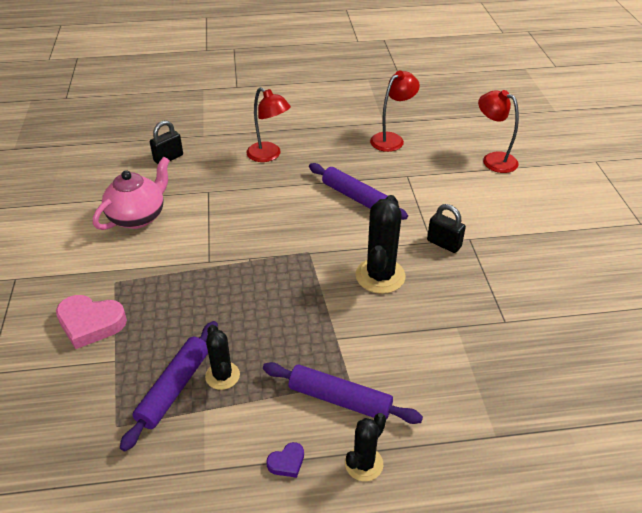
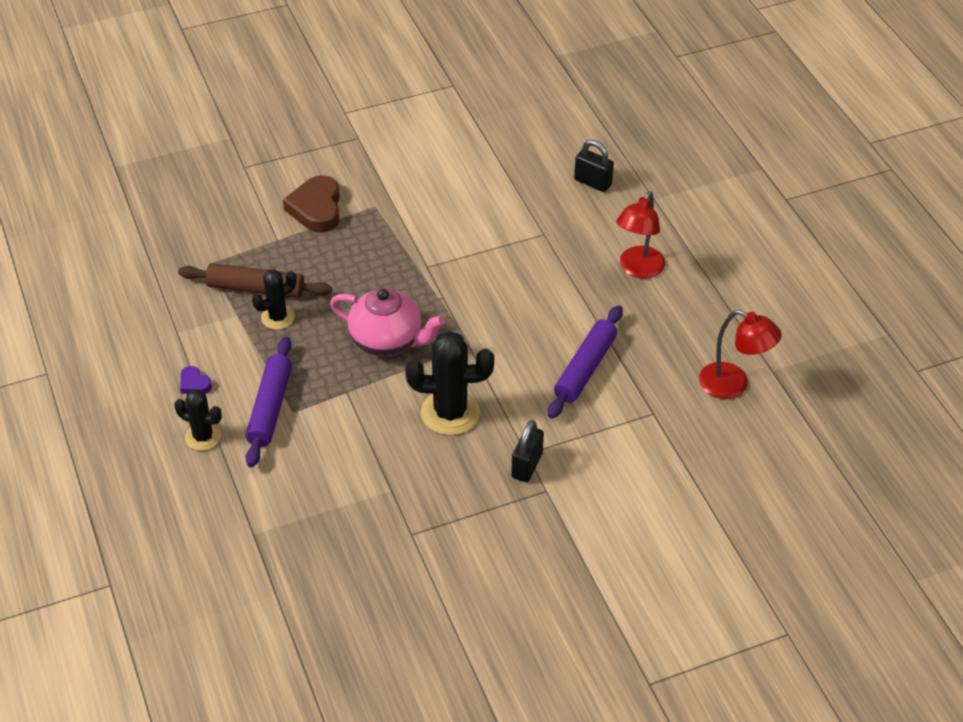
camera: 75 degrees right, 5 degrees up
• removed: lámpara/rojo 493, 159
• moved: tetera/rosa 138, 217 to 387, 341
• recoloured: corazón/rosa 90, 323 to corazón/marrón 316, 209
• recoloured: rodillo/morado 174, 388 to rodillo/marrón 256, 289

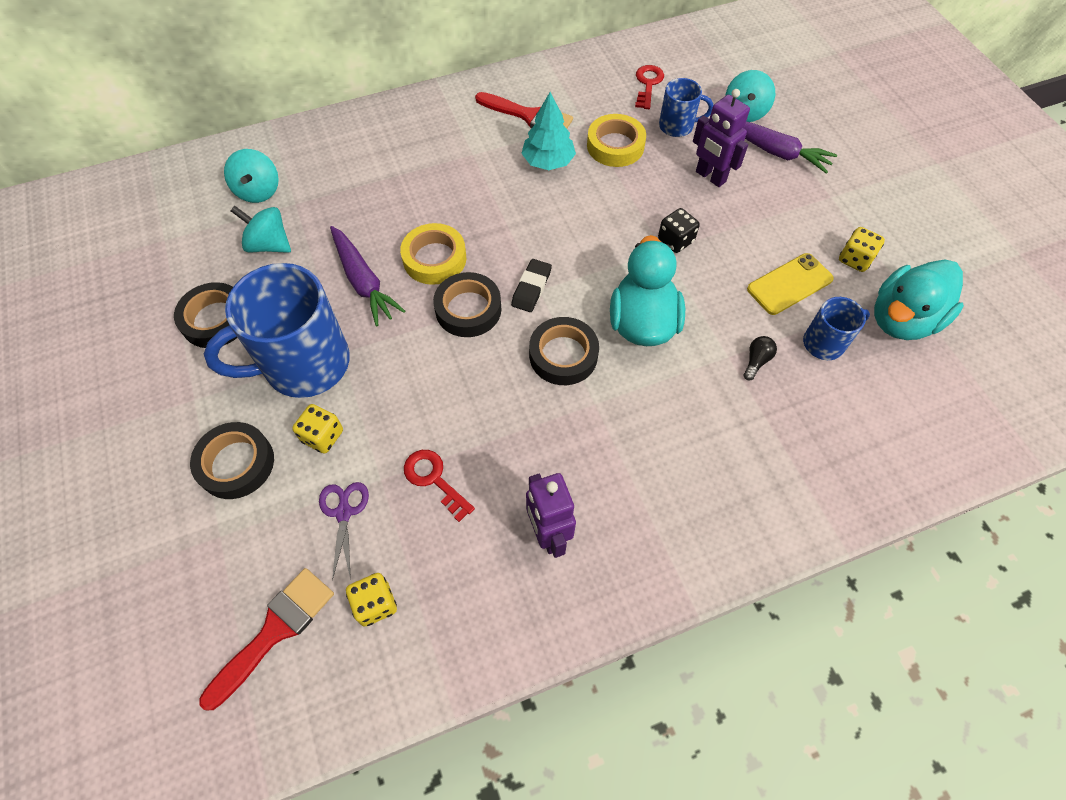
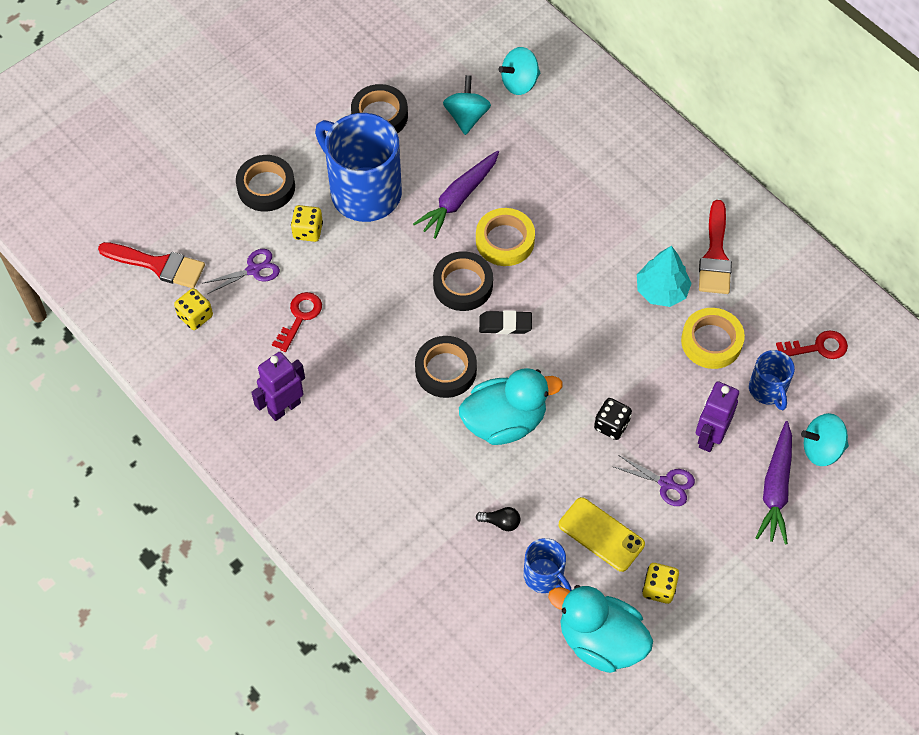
camera: 70 degrees right, 0 degrees up
• added: tijeras/morado 666, 483

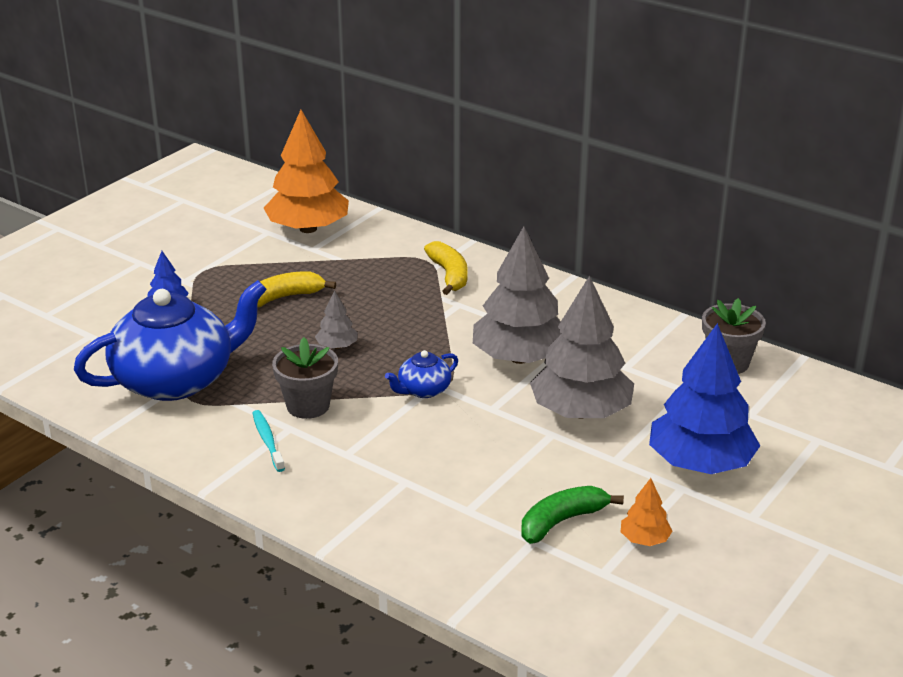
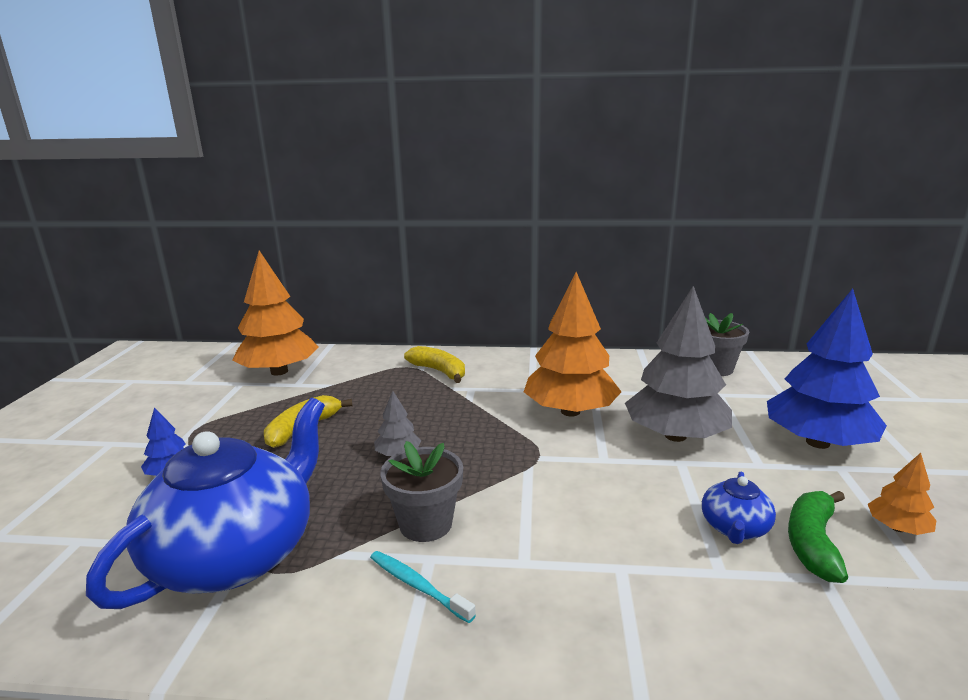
camera: 30 degrees left, 10 degrees down
• recoloured: árbol/gris 519, 357 to árbol/naranja 570, 411
• moved: tetera/azul 423, 390 to 734, 528

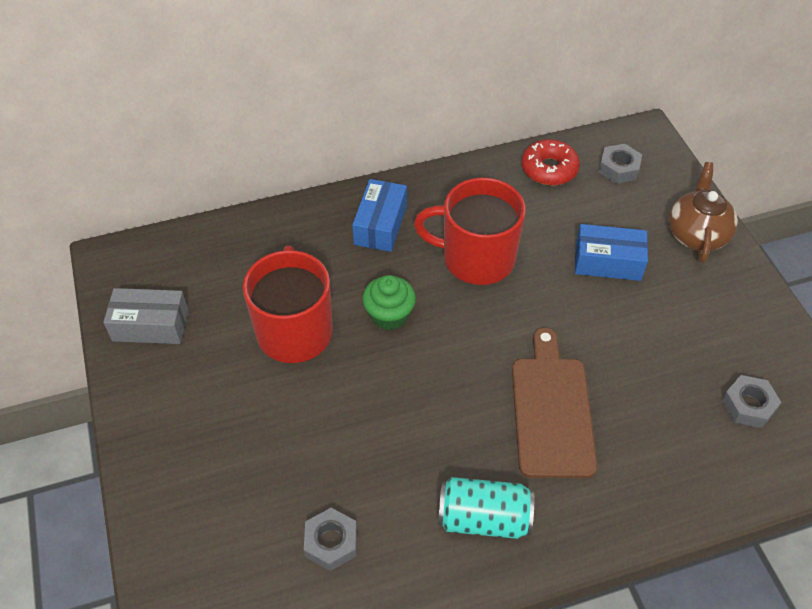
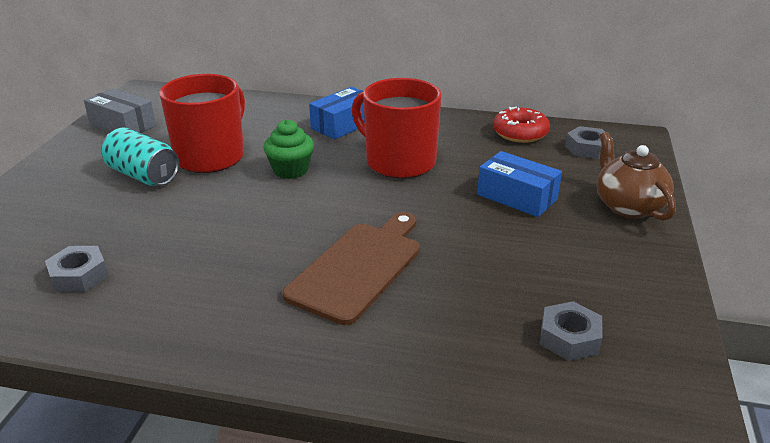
camera: 30 degrees right, 20 degrees down
• turned: tetera/marrón 696, 234 = 628, 206 60 degrees counterclockwise
• moved: lata/turquesa 483, 518 to 143, 175

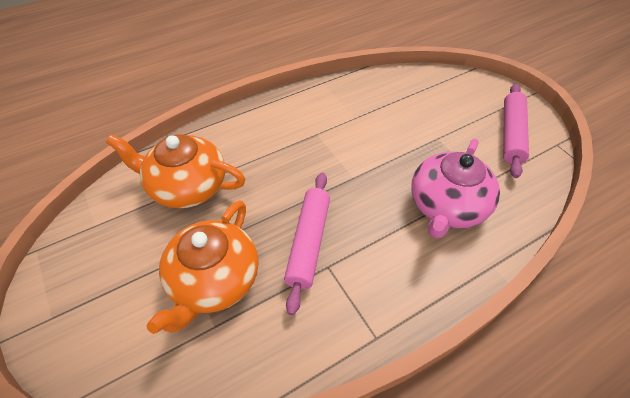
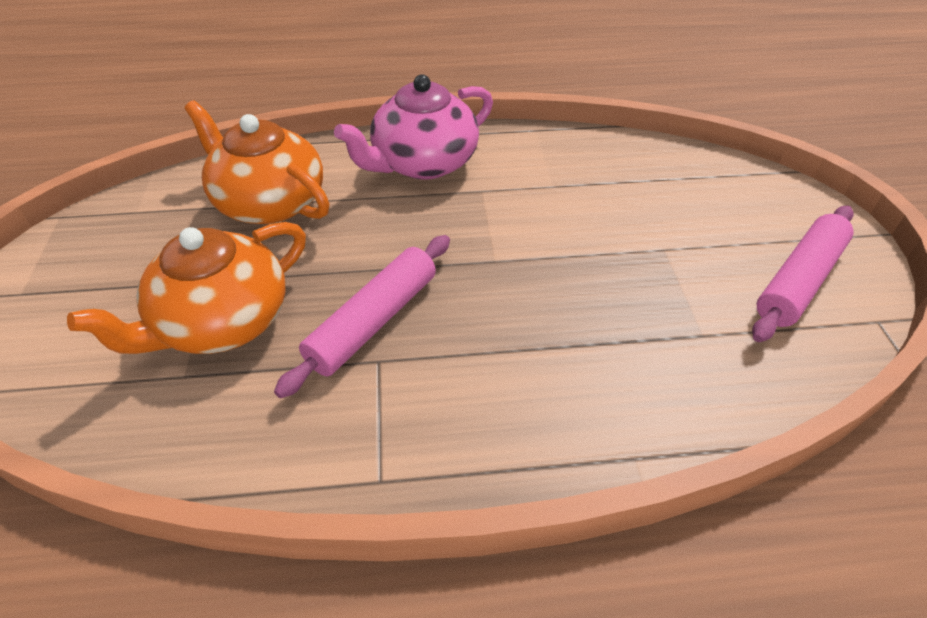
camera: 25 degrees right, 5 degrees down
• moved: tetera/rosa 447, 206 to 423, 163

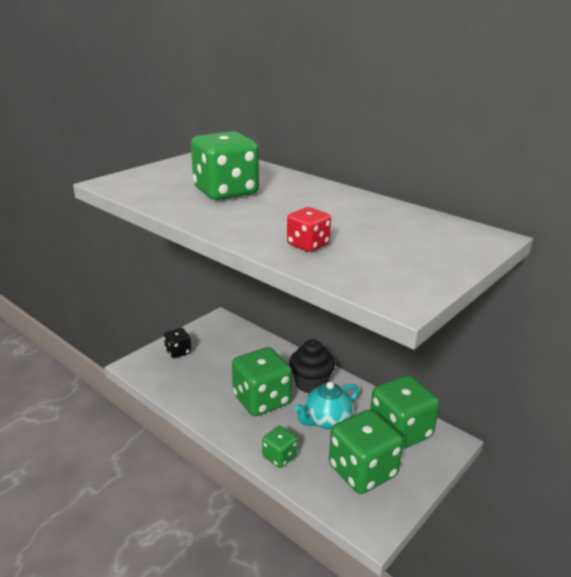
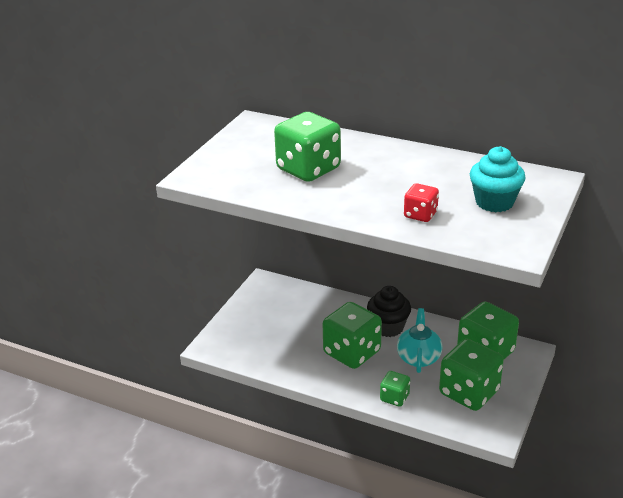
camera: 15 degrees left, 5 degrees up
• removed: dado/negro 178, 352
• turned: tetera/turquesa 326, 420 = 418, 357 150 degrees clockwise
• added: magdalena/turquesa 494, 202

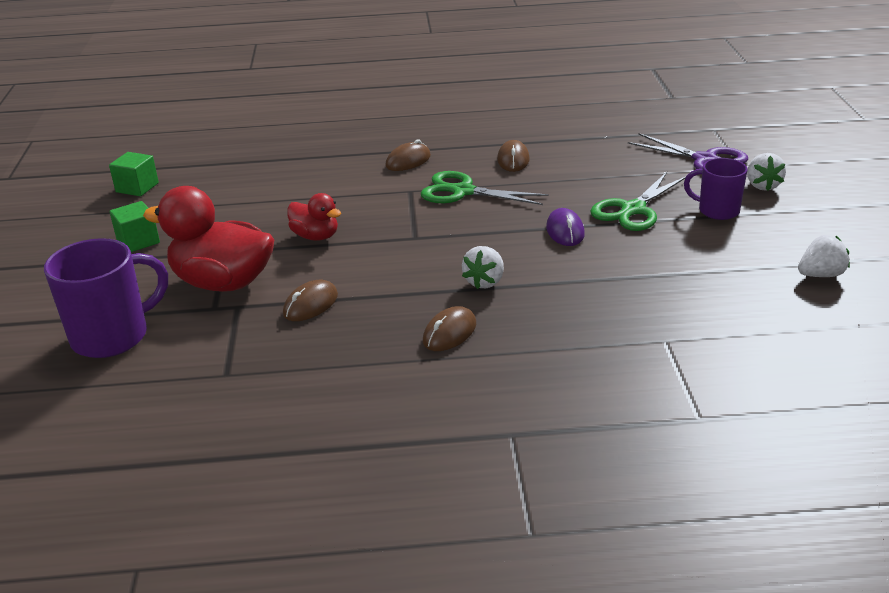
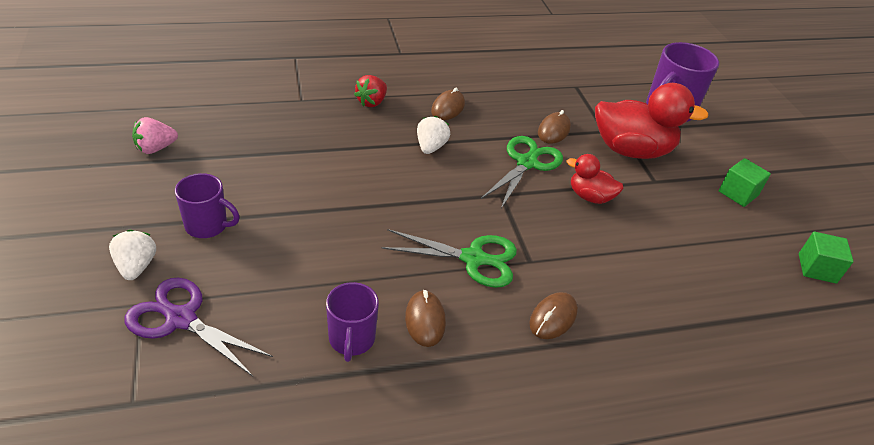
camera: 165 degrees right, 10 degrees up
• moved: tijeras/verde 633, 210 to 526, 163
• removed: ratón/morado 565, 231
• recoloured: fresa/blanco 820, 275 to fresa/rosa 155, 148
• added: fresa/rojo 371, 102
• added: taza/morado 351, 339

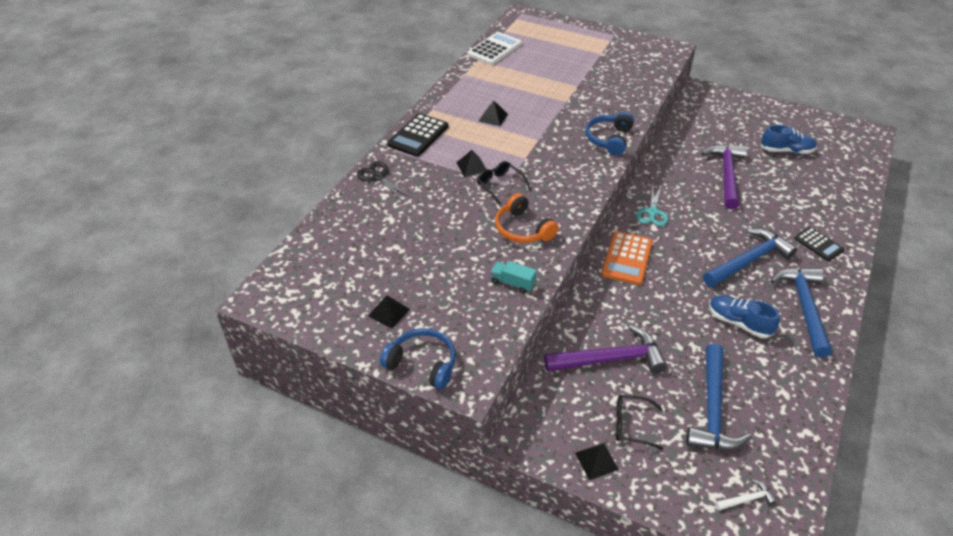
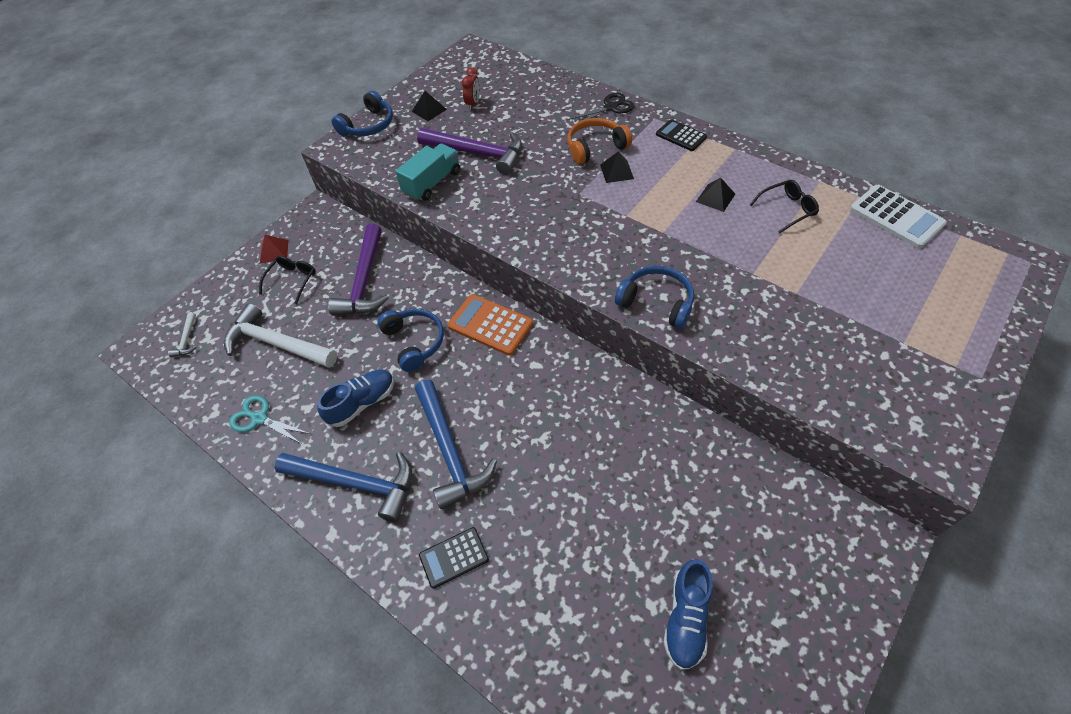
camera: 105 degrees right, 10 degrees up
• resized: calculadora/negro 418, 135 = 681, 136 x0.65
• moved: martillo/morado 726, 175 to 477, 153
• moved: gafas/negro 500, 185 to 787, 209
• moved: tijeras/turquesa 652, 212 to 260, 418
• moved: auriculares/naranja 522, 229 to 595, 147
• resized: camión/turquesa 512, 283 = 432, 183 x1.54
• recoloured: martillo/azul 712, 408 to martillo/blanco 277, 344
• recoloured: pirámide/negro 596, 461 to pirámide/rojo 274, 251
• added: despertador/rojo 473, 104
• added: auriculares/azul 414, 342

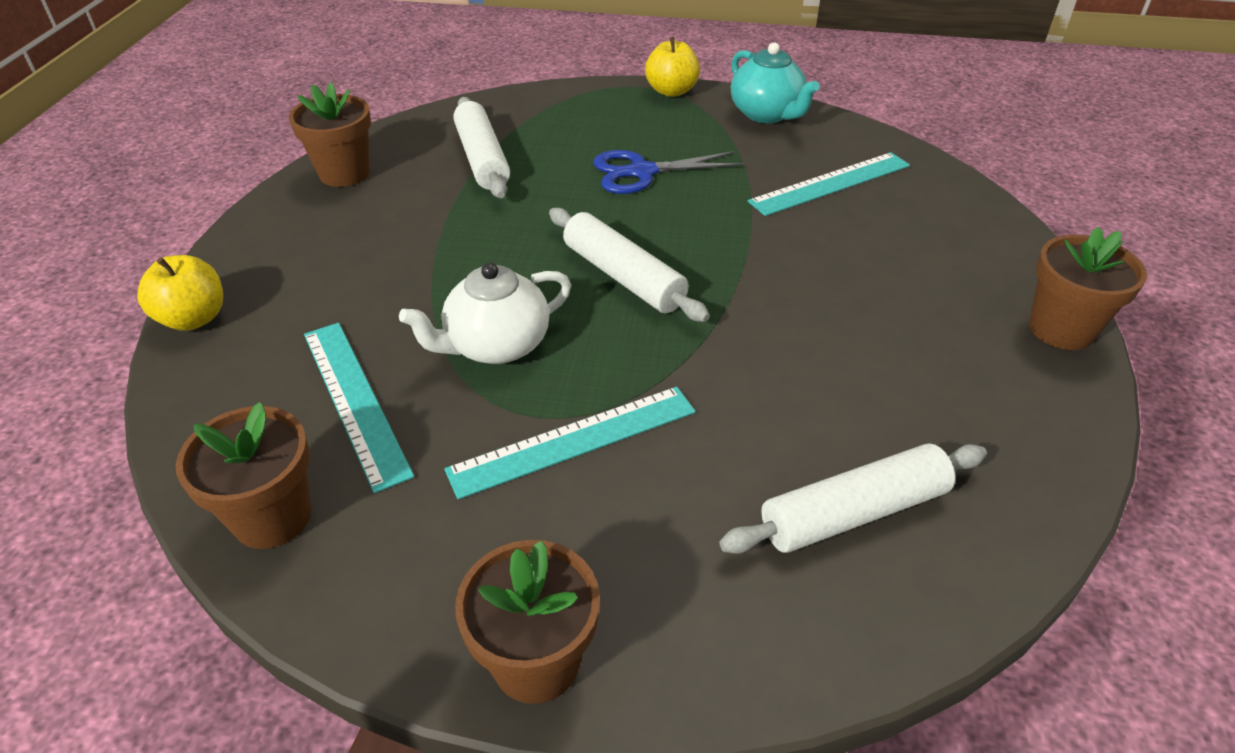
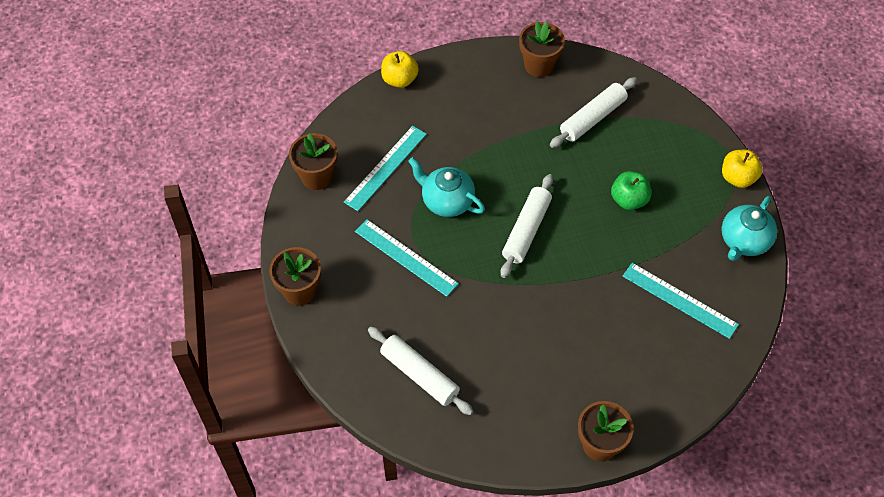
camera: 65 degrees right, 15 degrees up
• replaced: tijeras/azul 641, 172 to manzana/verde 629, 200
• recoloured: tetera/blanco 496, 345 to tetera/turquesa 446, 201

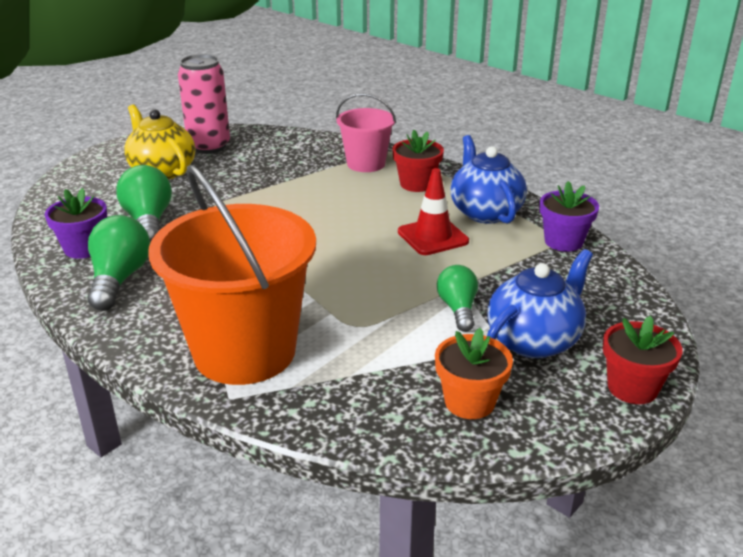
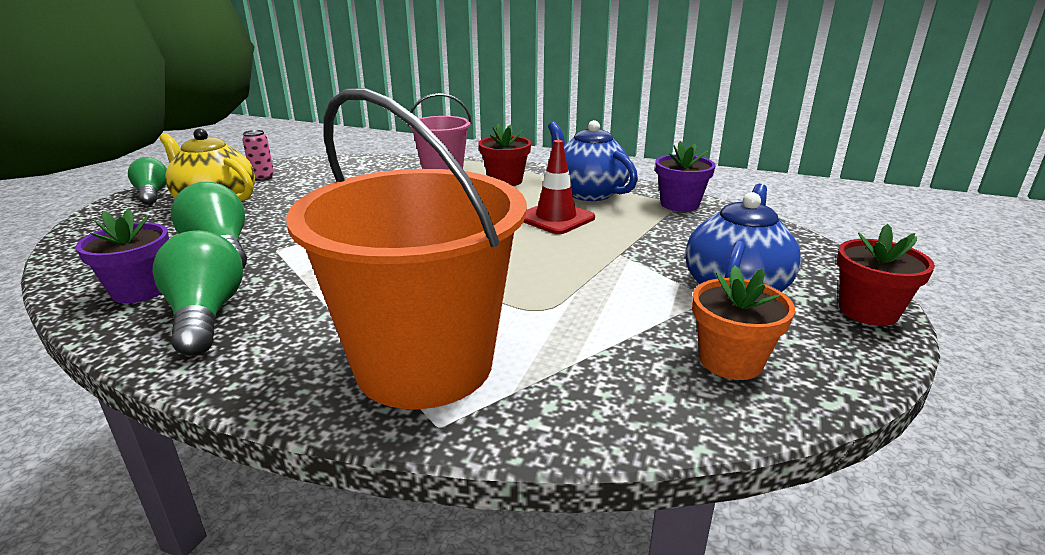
camera: 20 degrees left, 5 degrees down
• resized: lata/rosa 209, 146 = 263, 178 x0.47
• moved: bombilla/verde 458, 309 to 152, 194

